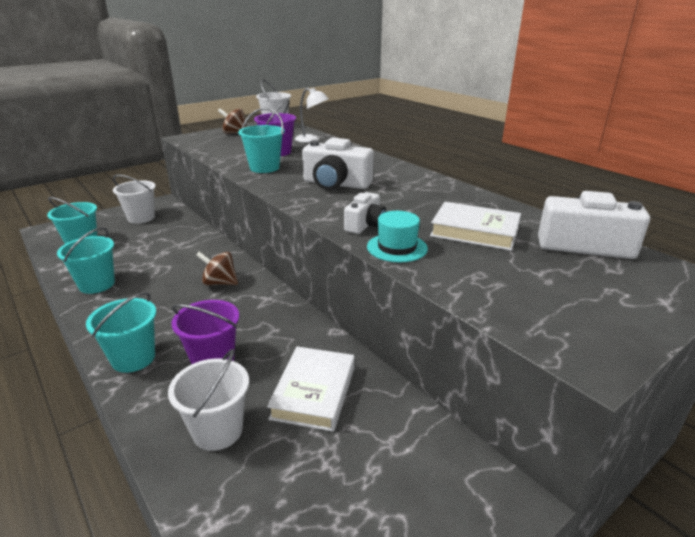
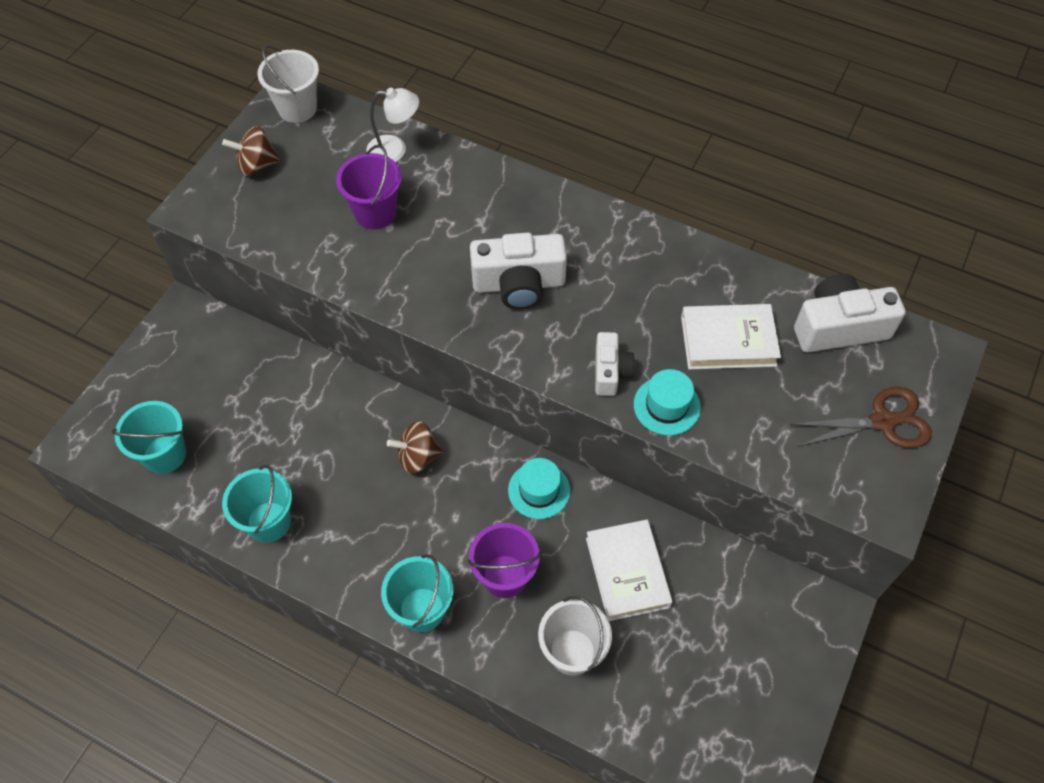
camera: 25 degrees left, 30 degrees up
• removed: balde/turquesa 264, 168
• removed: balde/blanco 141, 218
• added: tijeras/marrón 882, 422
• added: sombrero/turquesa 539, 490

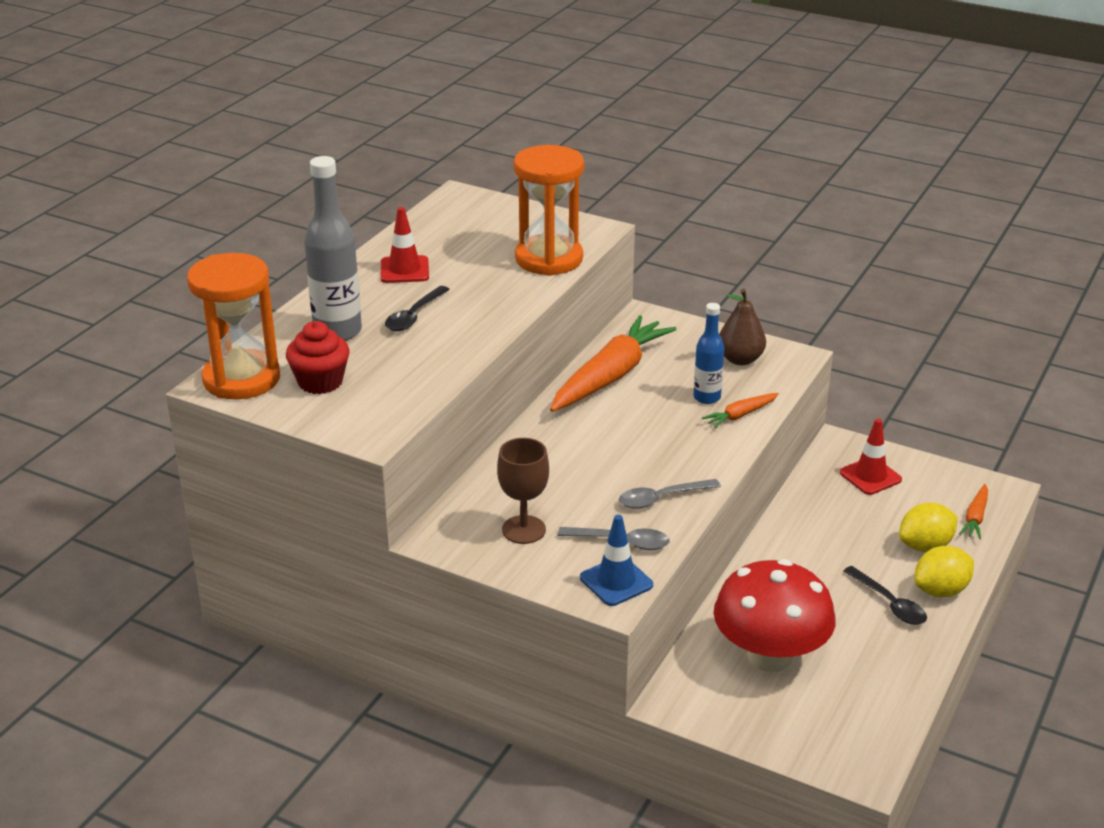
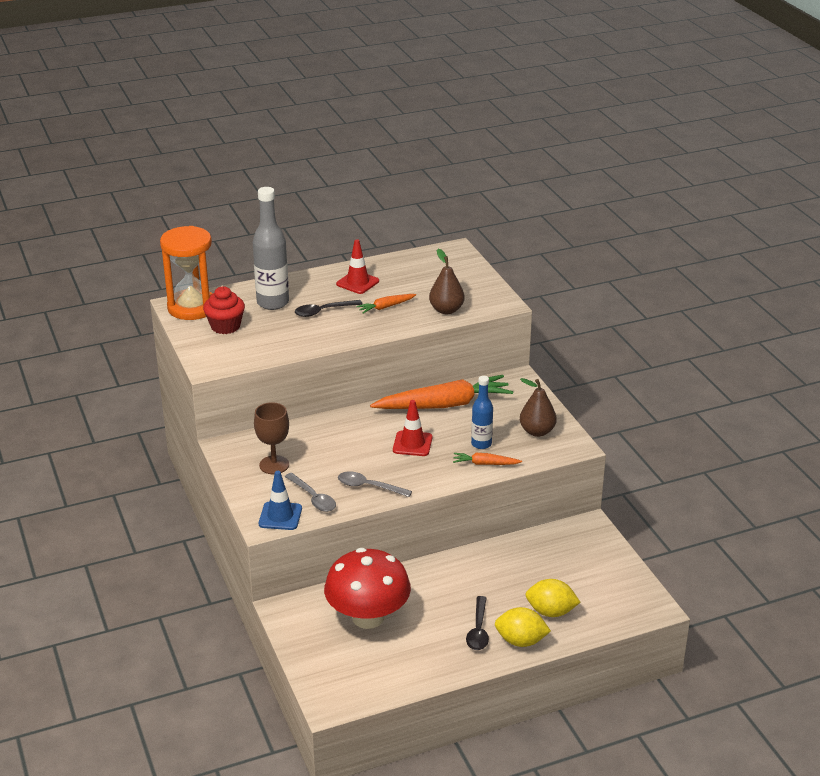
camera: 40 degrees right, 0 degrees up
• replaced: reloj de arena/naranja 549, 259 to pera/marrón 446, 310
• moved: cono de tráfico/rojo 870, 476 to 412, 444
• moved: zanahoria/naranja 975, 517 to 386, 307

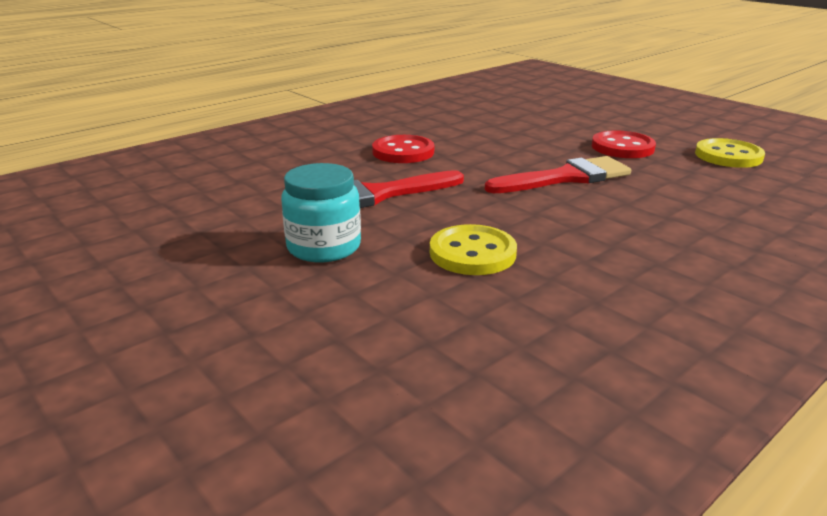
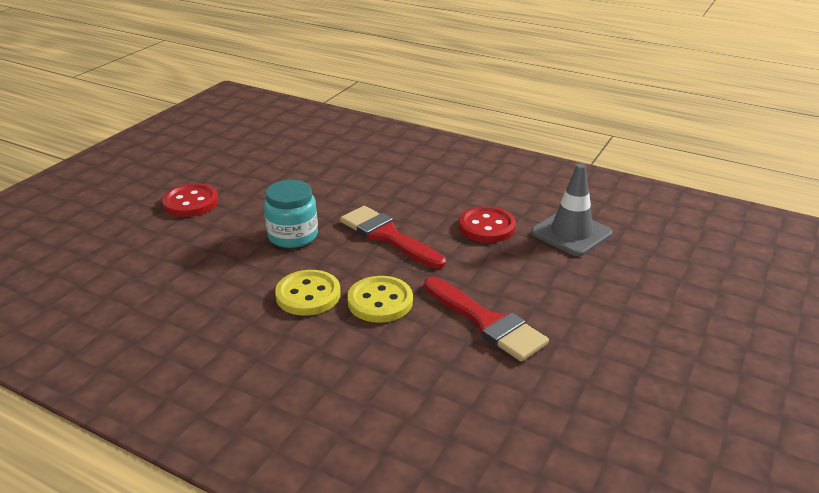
camera: 70 degrees right, 5 degrees up
• moved: botón/rojo 622, 147 to 191, 202
• moved: botón/amarillo 728, 156 to 380, 301
• added: cono de tráfico/gris 571, 233

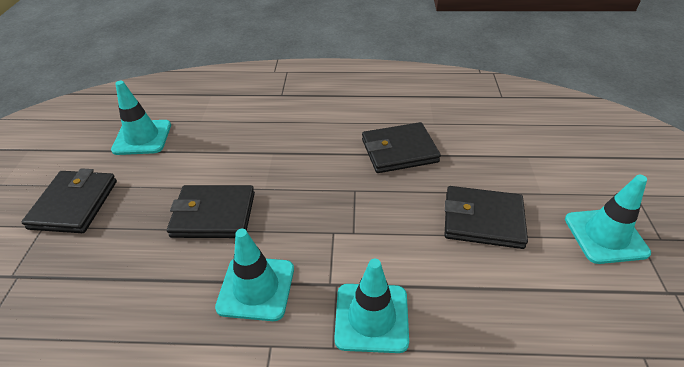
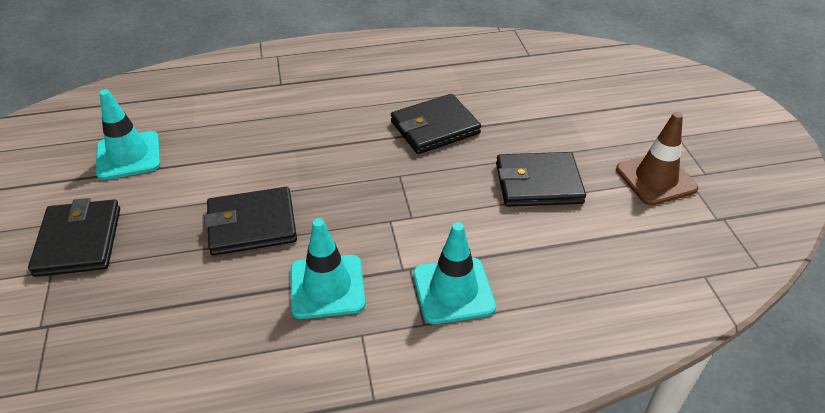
camera: 15 degrees left, 0 degrees up
• recoloured: cono de tráfico/turquesa 605, 236 to cono de tráfico/marrón 656, 179

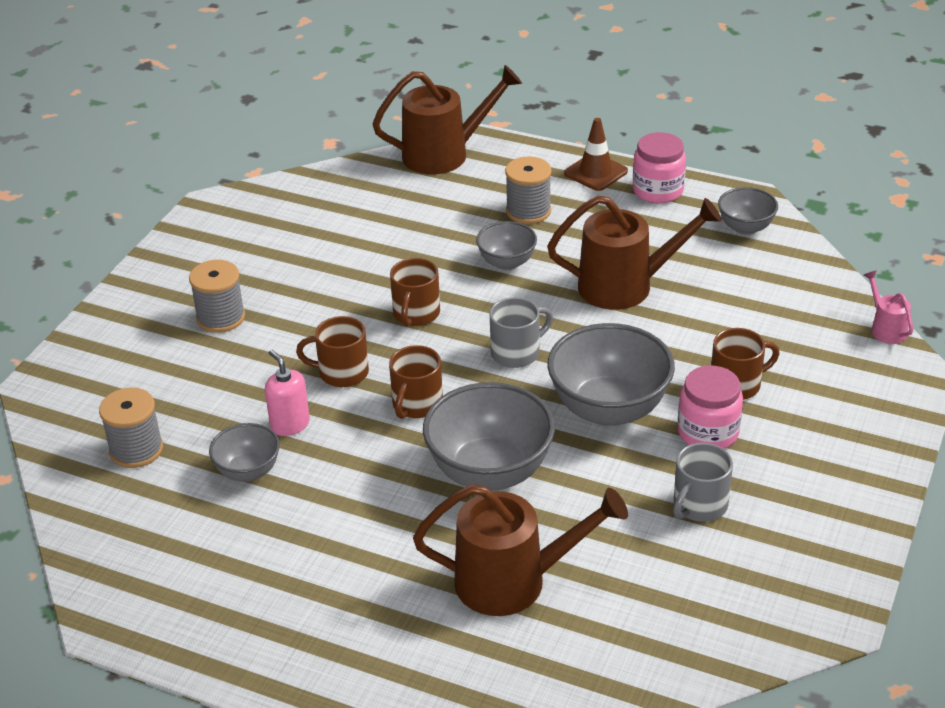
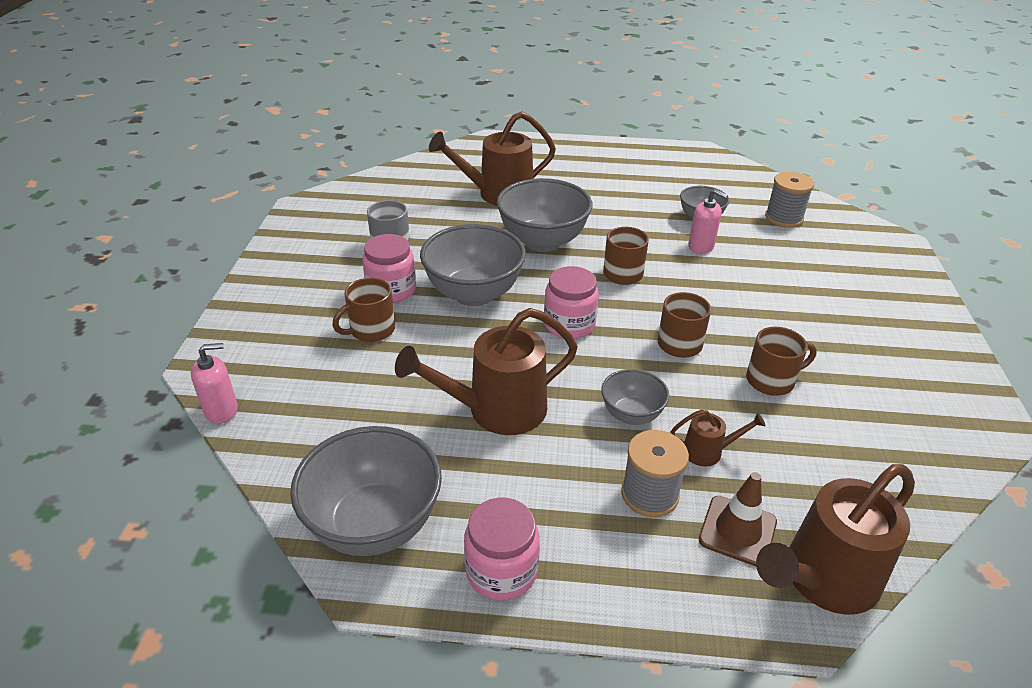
camera: 160 degrees right, 0 degrees up
• moved: cono de tráfico/marrón 595, 172 to 737, 531
• resized: cuenco/gris 745, 228 = 374, 524 x1.84
• removed: carrete/gris 221, 317
• replaced: regadera/rosa 885, 328 to dispensador de jabón/rosa 222, 411
• replaced: taza/gris 517, 352 to tarro/rosa 569, 324
• moved: taza/marrón 341, 373 to 771, 380
• added: regadera/marrón 708, 451

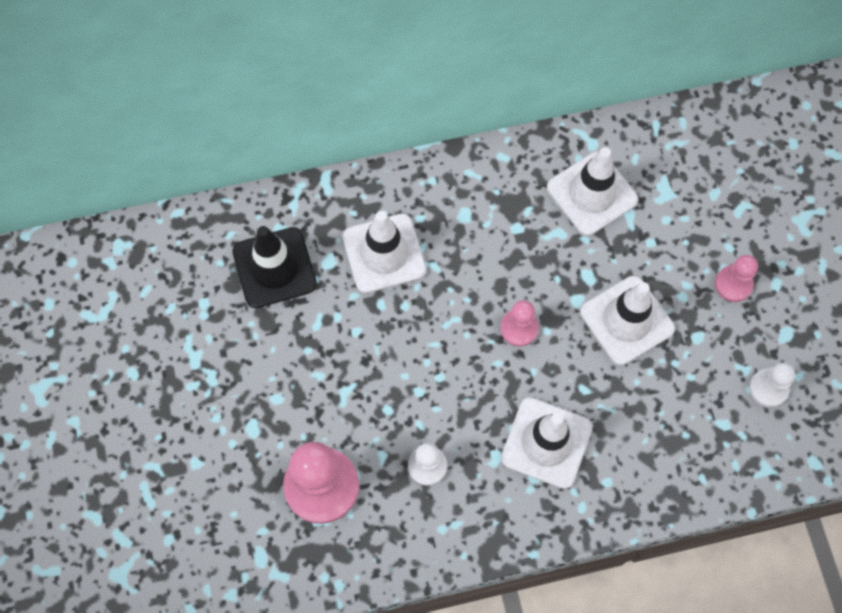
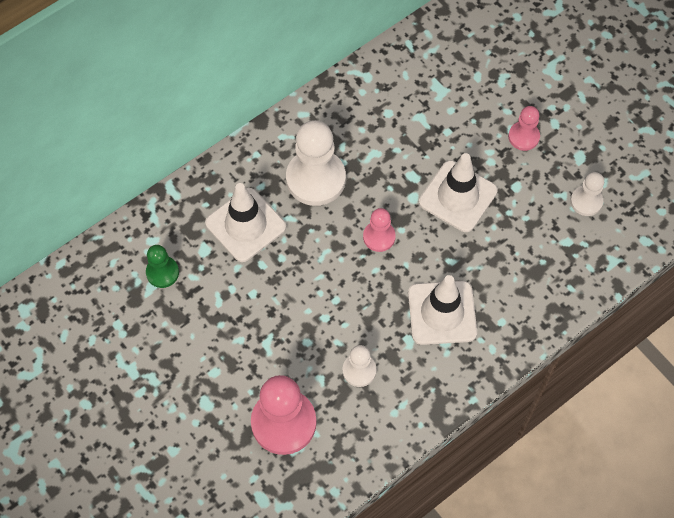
camera: 25 degrees left, 5 degrees down
• removed: cono de tráfico/blanco 592, 194
• replaced: cono de tráfico/negro 274, 268 to peón/verde 162, 272
• added: peón/blanco 315, 179

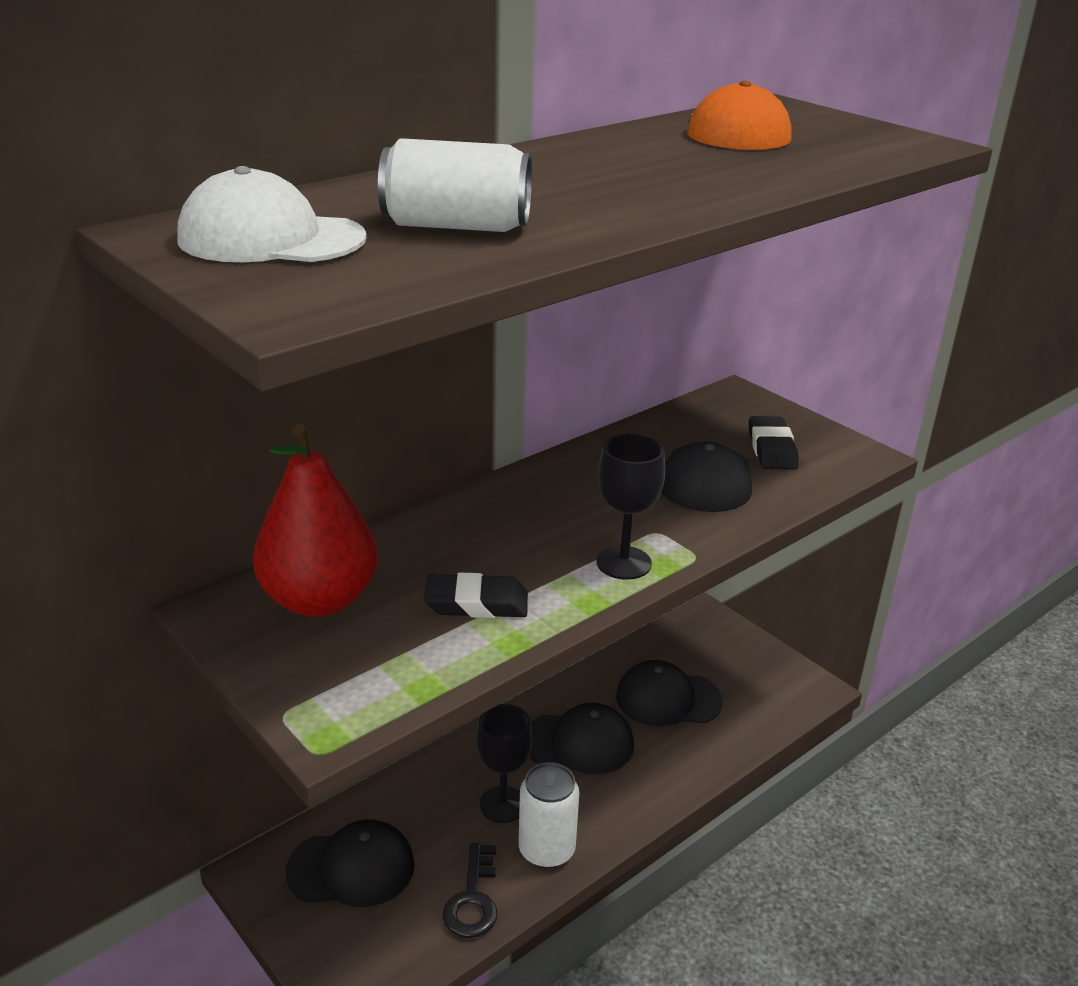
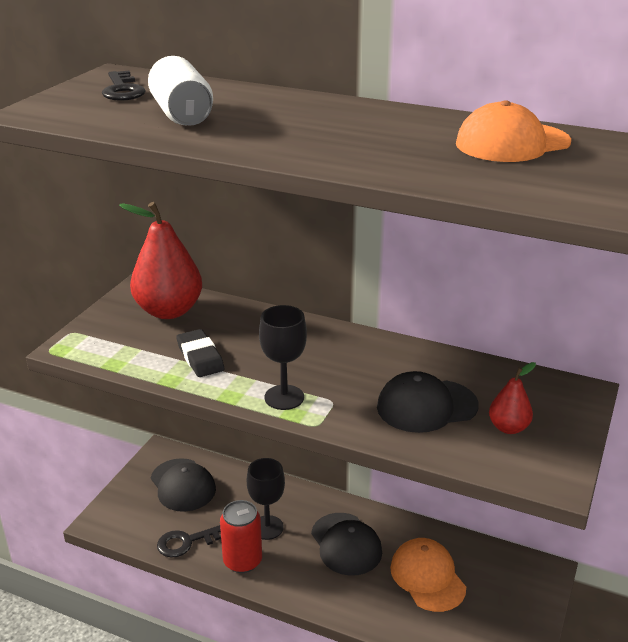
camera: 65 degrees right, 0 degrees up
• replaced: gorra/blanco 271, 239 to llave/negro 122, 90
• replaced: goma de borrar/negro 771, 449 to pera/rojo 508, 427
• recoloured: gorra/negro 668, 699 to gorra/naranja 427, 577
• recoloured: lata/blanco 546, 850 to lata/rojo 242, 561

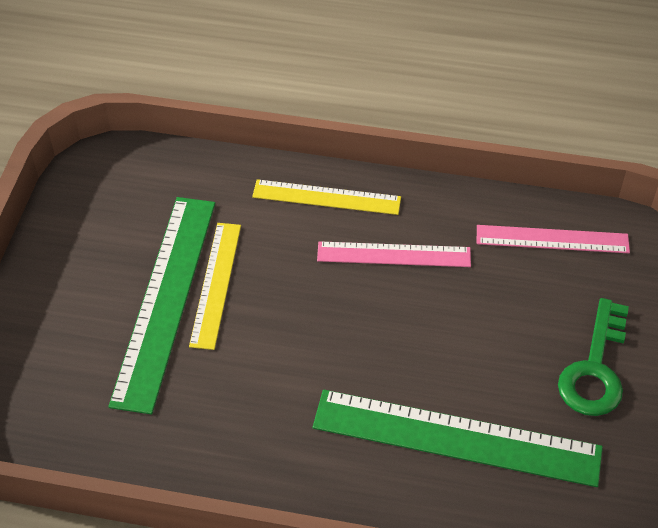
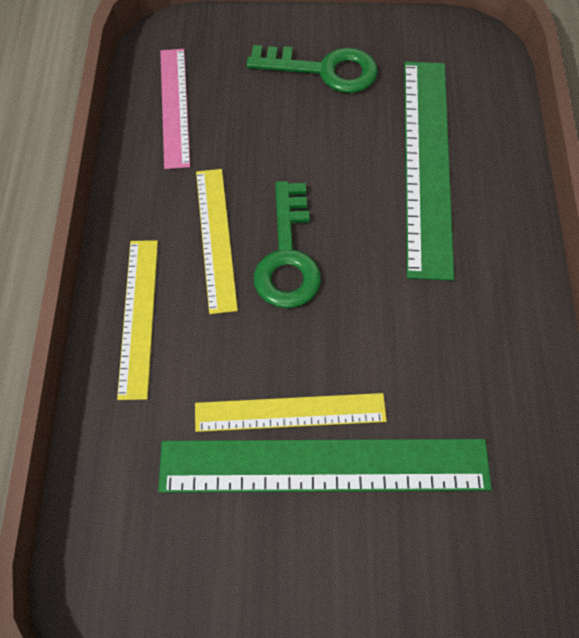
camera: 100 degrees left, 10 degrees up
• recoloured: regla/rosa 394, 255 to regla/amarillo 216, 238
• added: llave/verde 287, 257

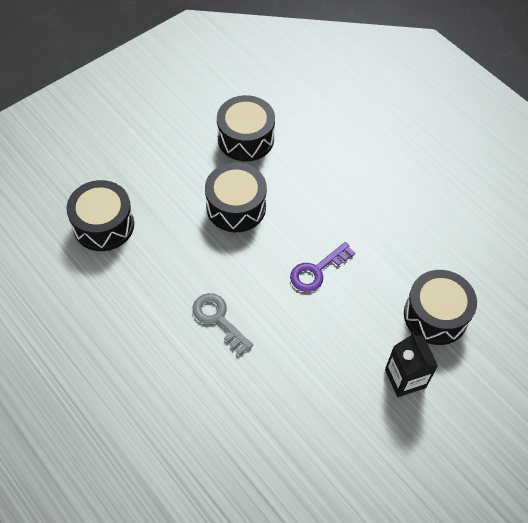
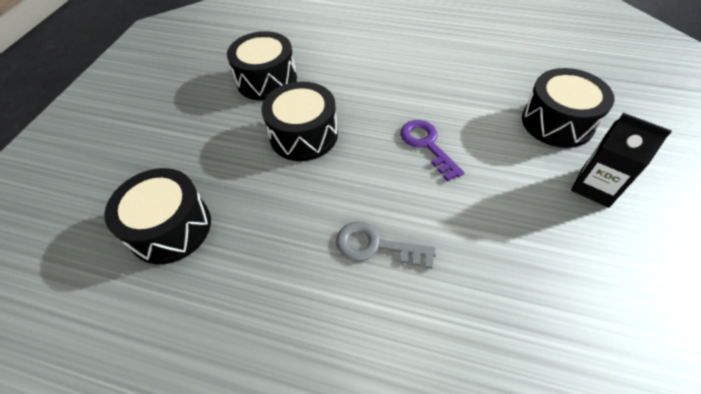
camera: 30 degrees left, 5 degrees down
• turned: llave/morado 317, 271 = 427, 145 135 degrees clockwise

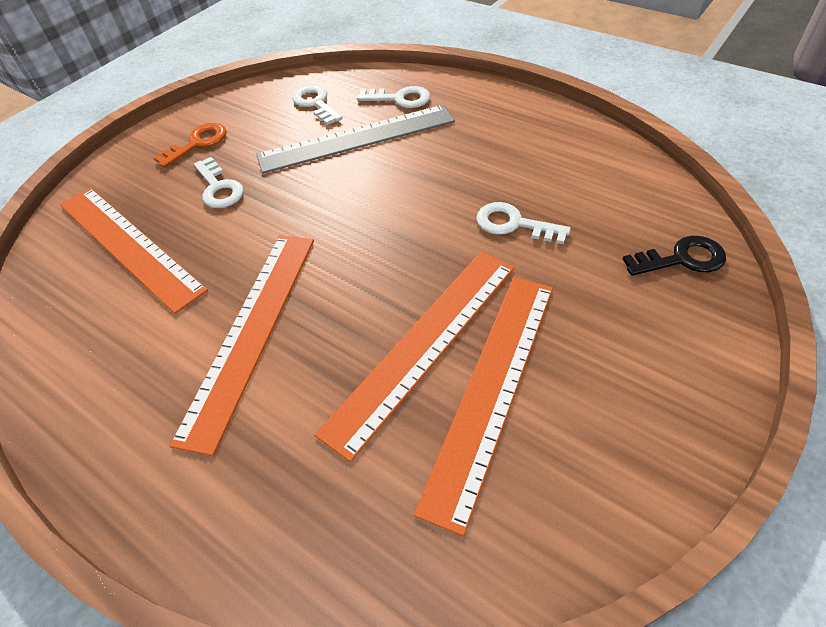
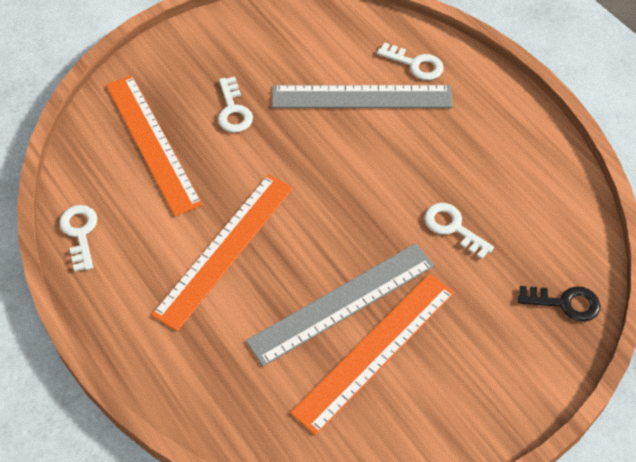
camera: 15 degrees right, 5 degrees up
• moved: llave/blanco 316, 103 to 80, 233
• removed: llave/naranja 198, 143
• recoloured: regla/naranja 423, 344 to regla/gris 342, 303

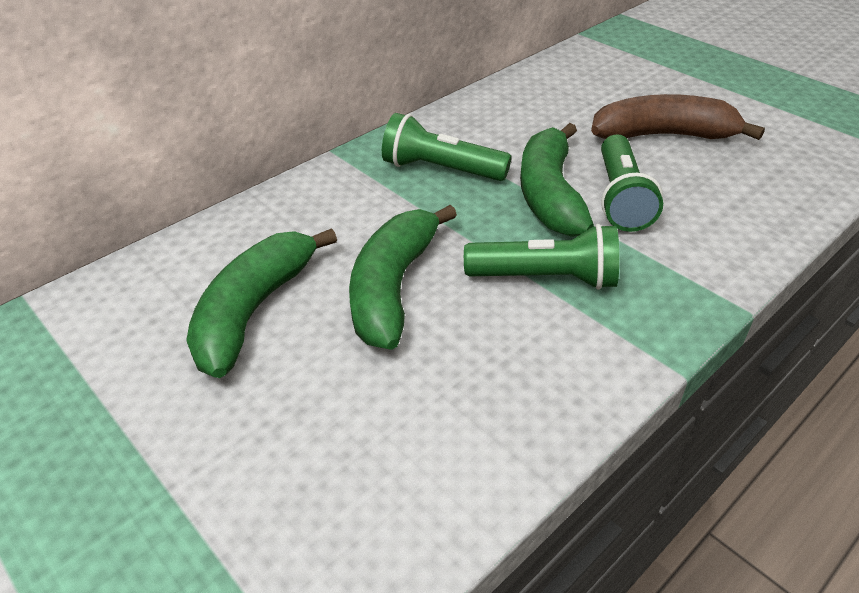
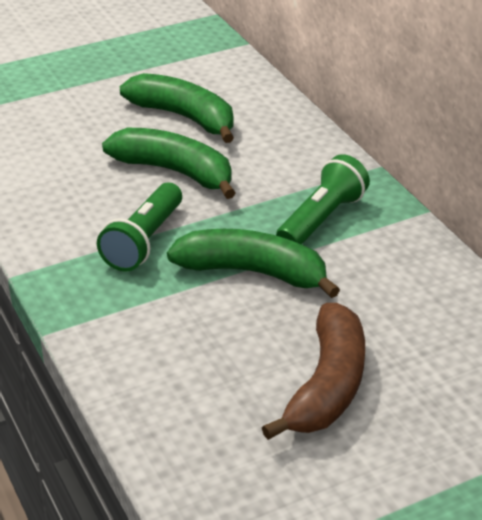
camera: 105 degrees right, 5 degrees down
• removed: lámpara de mano/verde 621, 198

